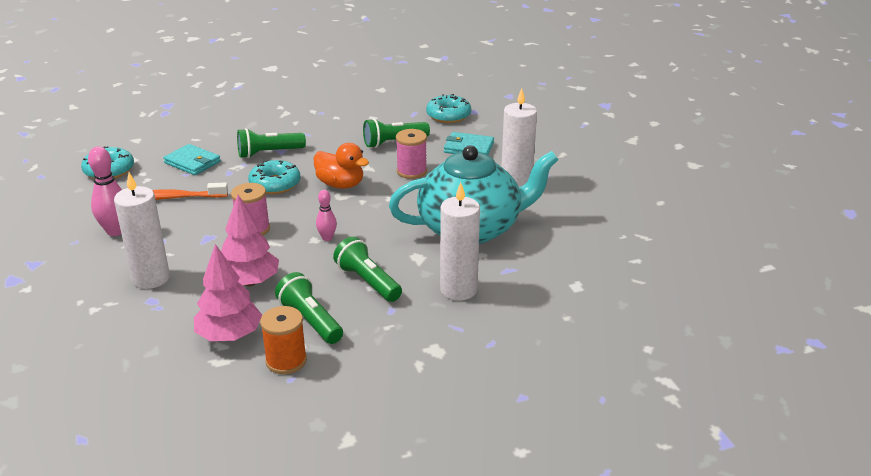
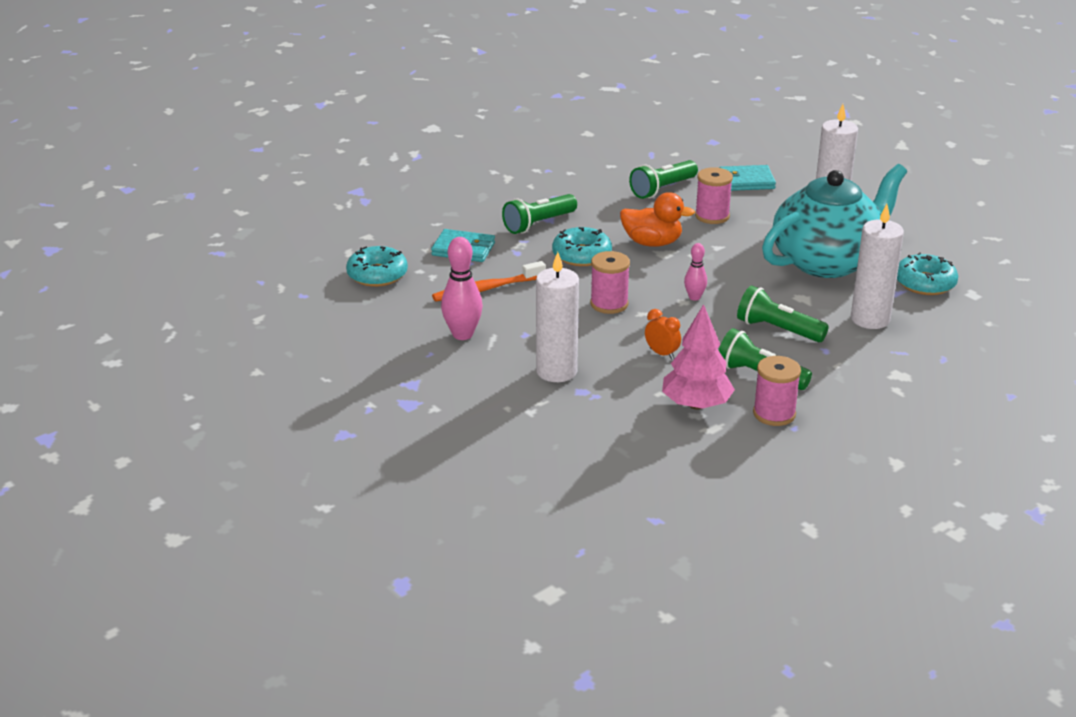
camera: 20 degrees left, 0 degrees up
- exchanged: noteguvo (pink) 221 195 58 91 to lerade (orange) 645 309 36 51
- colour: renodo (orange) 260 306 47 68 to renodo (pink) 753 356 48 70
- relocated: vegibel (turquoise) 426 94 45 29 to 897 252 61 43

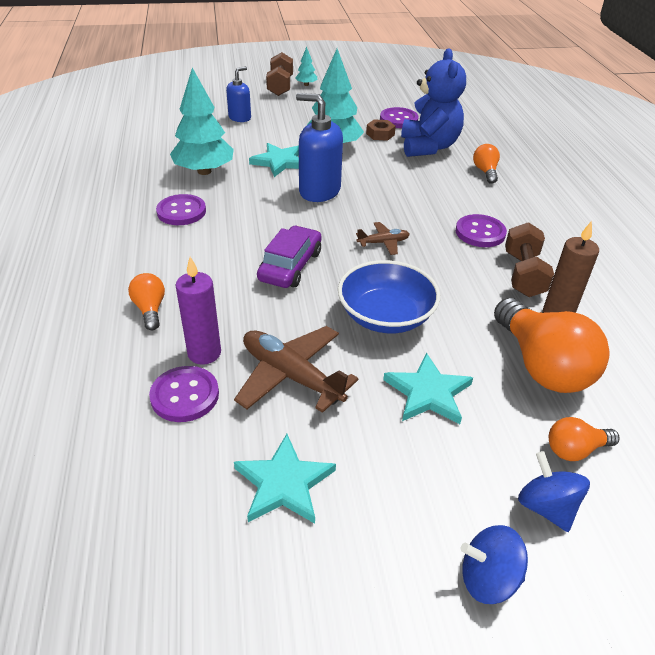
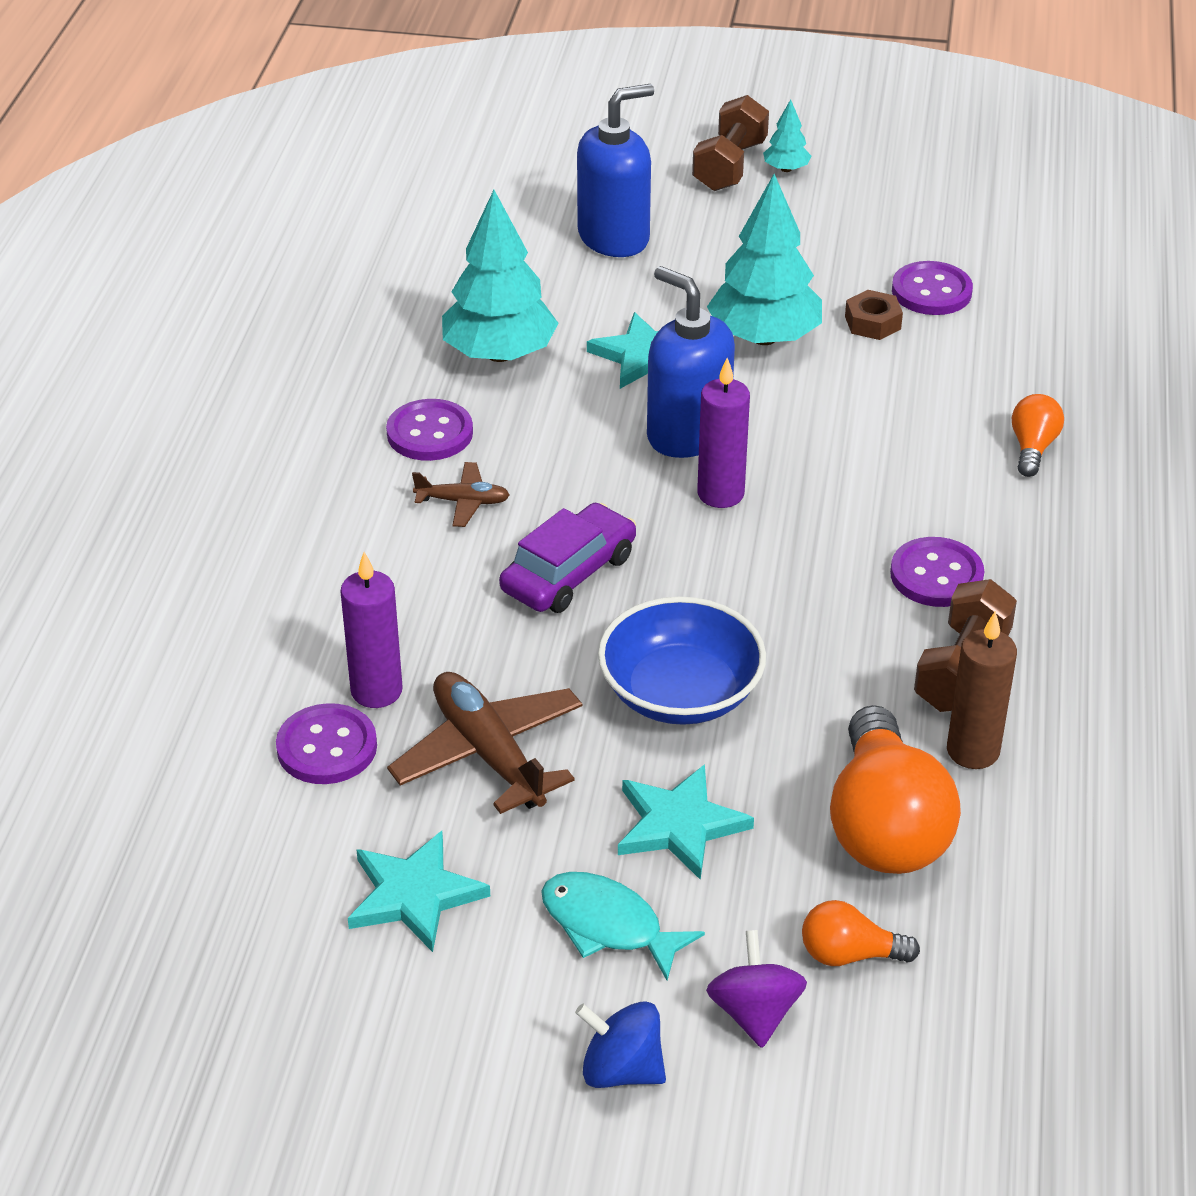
camera: 20 degrees right, 0 degrees up
- missing: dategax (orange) 128 273 37 57
- size: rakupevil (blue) 226 66 25 56 = 577 84 77 173 x1.67
- relocated: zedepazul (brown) 356 222 54 33 to 412 462 98 65
- missing: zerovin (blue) 401 49 65 108
- colour: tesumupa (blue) 518 451 72 81 to tesumupa (purple) 706 930 101 118
- appeared: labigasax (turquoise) 541 872 164 109
- appeared: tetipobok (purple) 697 358 53 150

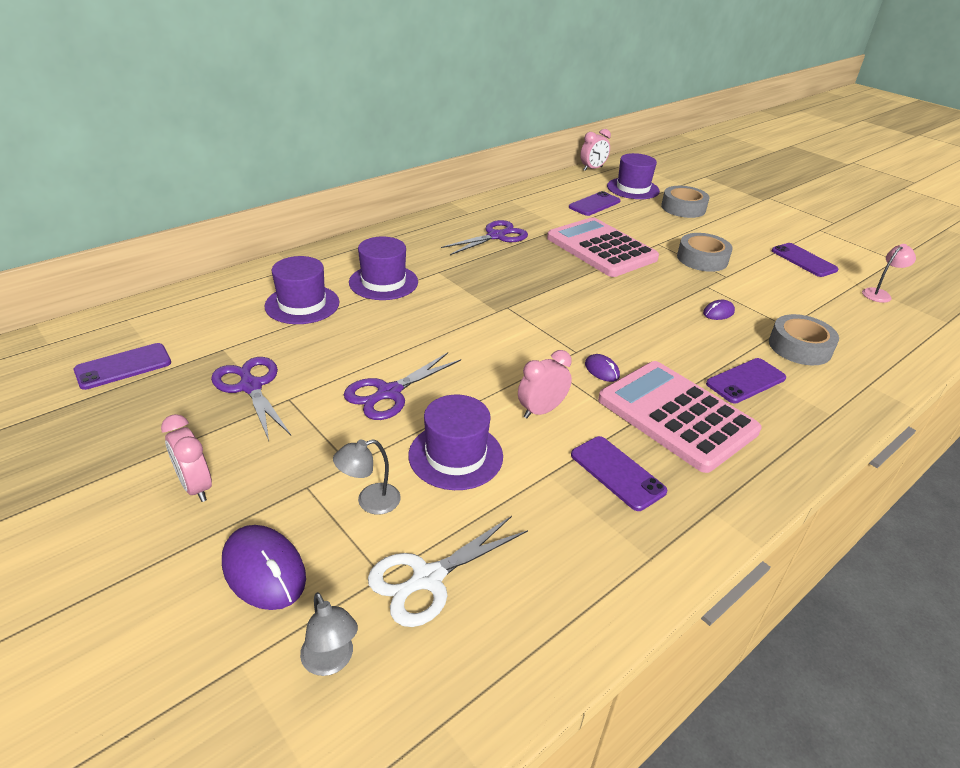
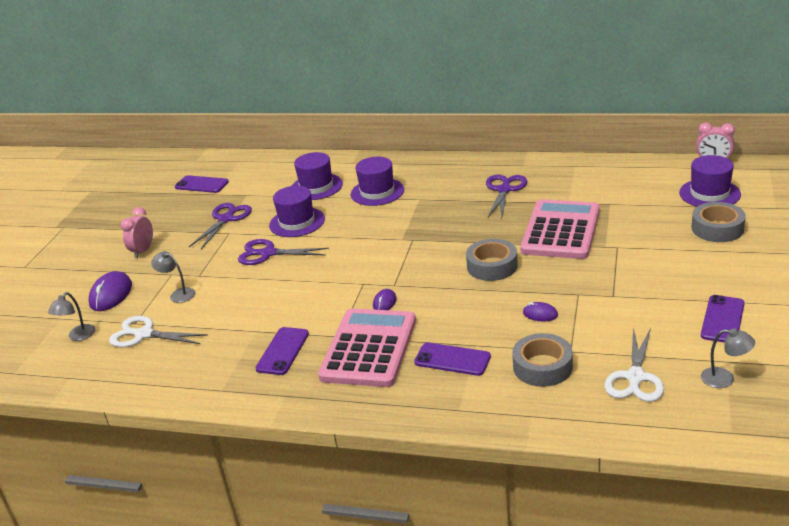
camera: 60 degrees right, 5 degrees down
- relocated: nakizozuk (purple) 408 395 95 95 to 269 186 56 51
- spun: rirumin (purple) 441 220 87 35 = 486 175 41 44 90 degrees counterclockwise
- missing: lerade (pink) 518 350 54 68
- missing: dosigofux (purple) 569 191 51 25
- relocated: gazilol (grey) 677 233 56 39 to 466 239 52 42
- colour: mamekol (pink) 862 244 54 59 to mamekol (grey) 701 328 54 60
- appeared: rirumin (white) 604 328 60 74

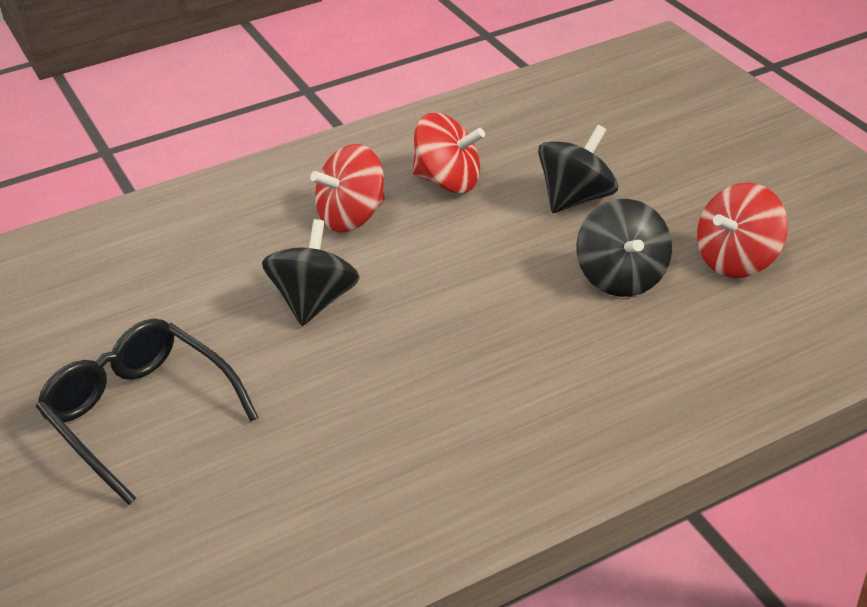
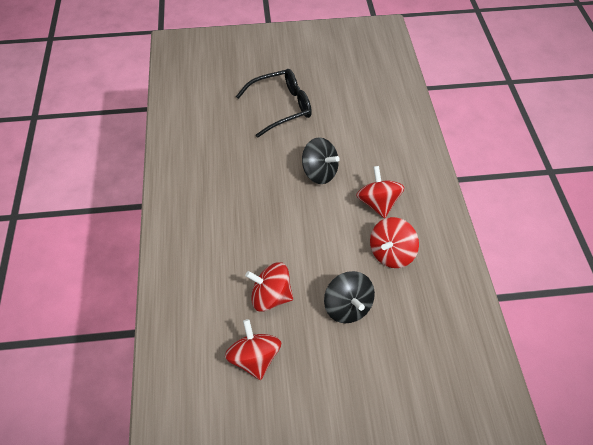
camera: 110 degrees right, 15 degrees up
- colour: tesumupa (black) 576 199 96 98 to tesumupa (red) 245 262 48 50

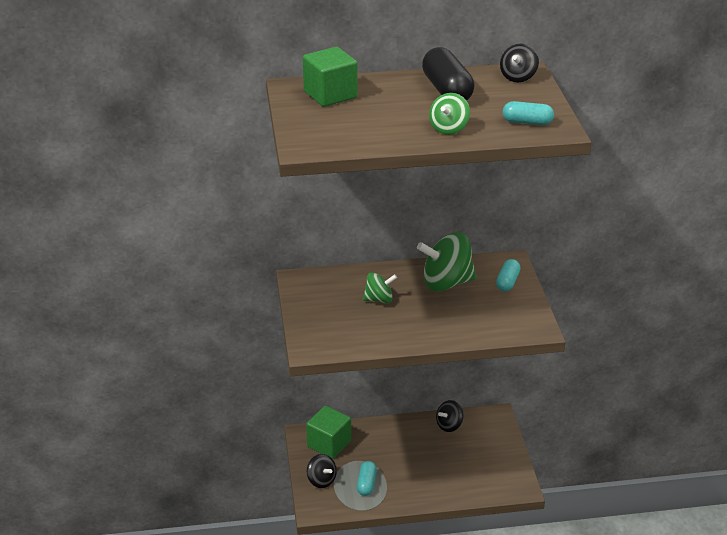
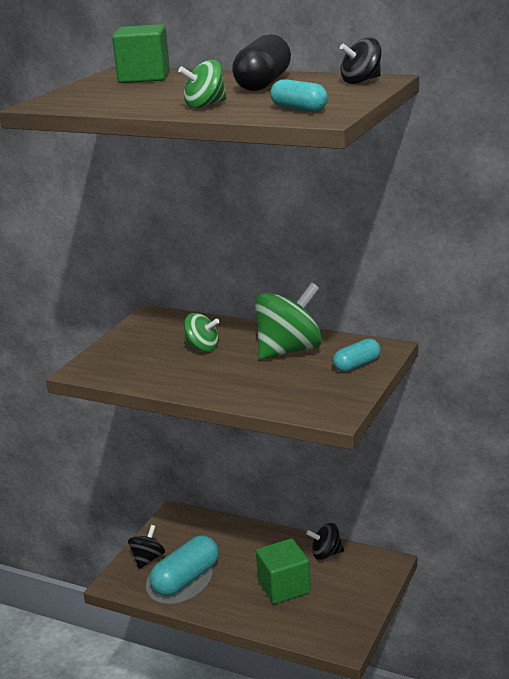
camera: 35 degrees right, 10 degrees down
- relocated: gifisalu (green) 306 406 45 53 to 256 538 55 66
- spun: tesumupa (black) 307 454 30 34 = 128 525 37 44 150 degrees counterclockwise
- size: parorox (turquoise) 357 461 20 35 = 150 535 69 61 x1.71
- spun: tesumupa (green) 417 232 59 60 = 255 283 67 76 120 degrees clockwise

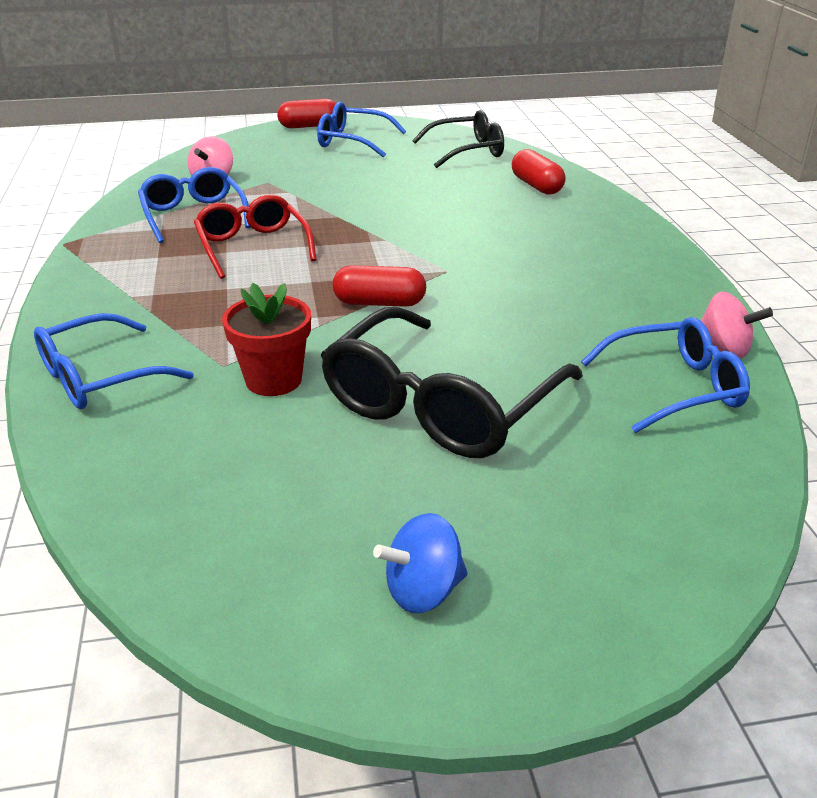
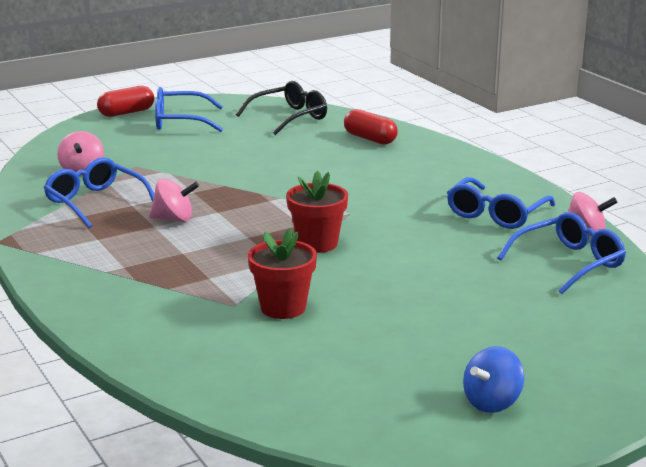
camera: 20 degrees left, 10 degrees down
- relocated: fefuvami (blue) 34 313 160 96 to 447 177 109 52
- exchanged: fefuvami (red) 194 195 123 84 to tesumupa (pink) 149 179 50 43
- missing: fefuvami (black) 321 307 262 151
- exchanged: parorox (red) 333 265 93 42 to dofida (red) 286 171 62 82

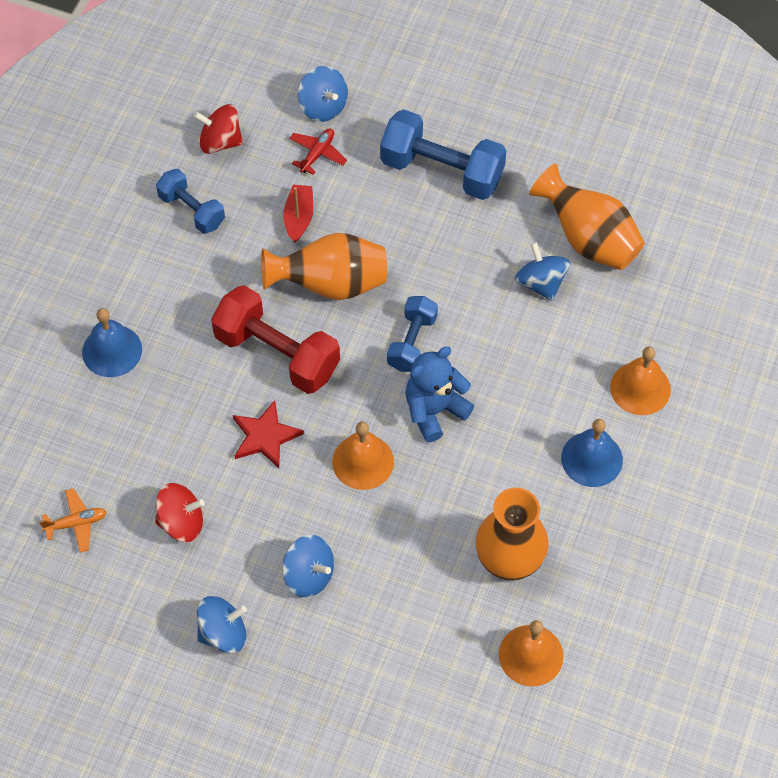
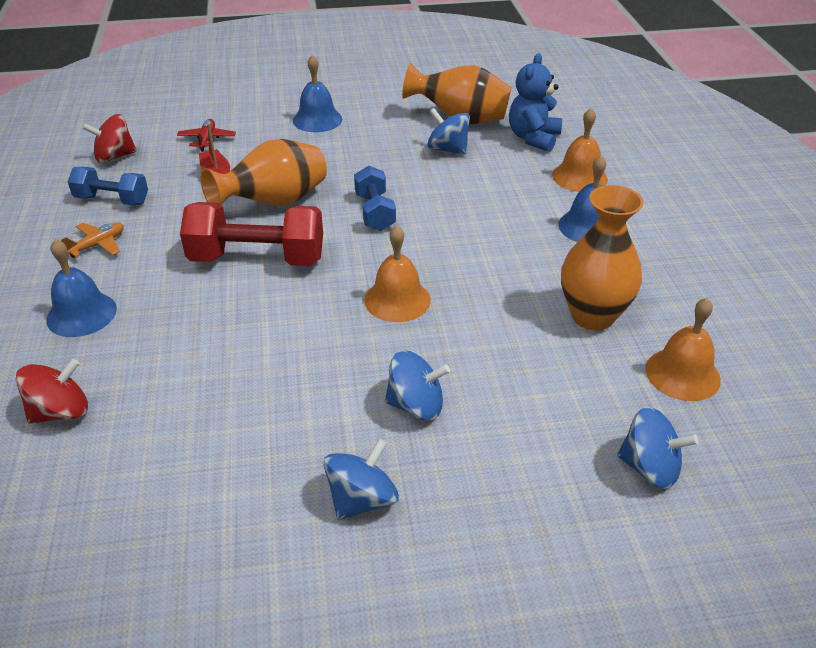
camera: 30 degrees left, 20 degrees down
- relocated: zedepazul (orange) 40 488 66 65 to 61 222 63 36
- relocated: tesumupa (red) 155 483 50 59 to 16 359 72 65
- missing: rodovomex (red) 233 400 71 68
- relocated: tesumupa (blue) 298 66 50 56 to 617 407 81 82
- exchanged: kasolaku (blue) 380 109 126 91 to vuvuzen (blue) 293 55 49 77
- relocated: zerovin (blue) 405 346 69 96 to 509 53 53 99

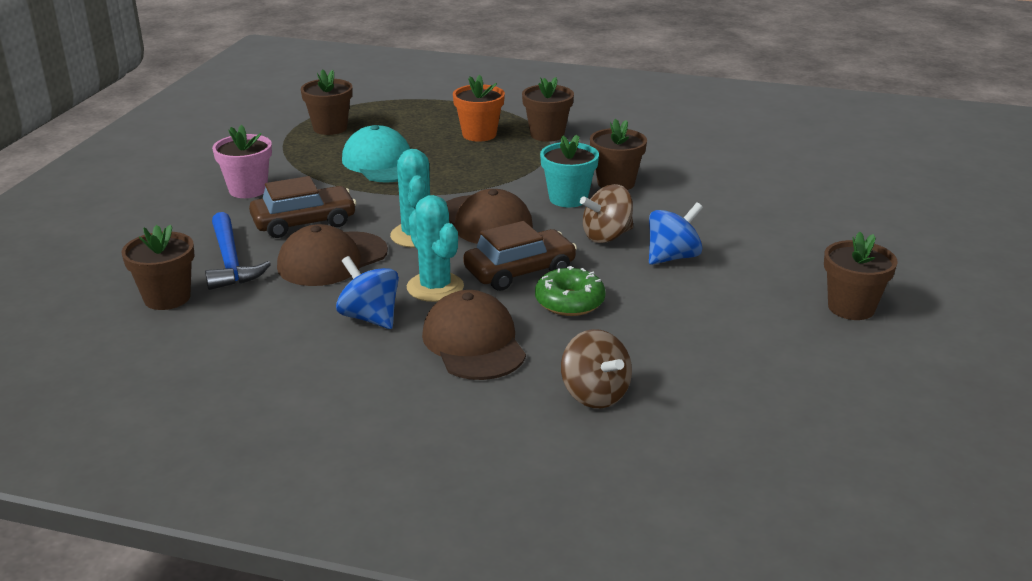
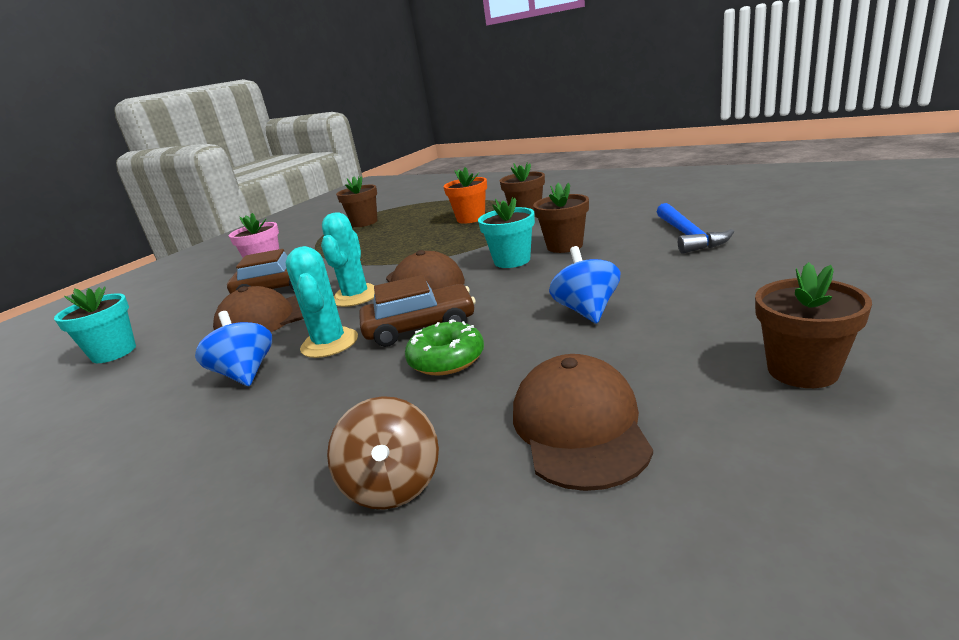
camera: 20 degrees right, 5 degrees down
- colour: dofida (brown) 122 224 73 86 to dofida (turquoise) 54 286 82 77
- relocated: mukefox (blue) 205 212 66 78 to 657 203 77 51
- missing: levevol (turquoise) 342 125 68 58
- relocated: levevol (brown) 422 290 104 90 to 513 354 140 137
- missing: tesumupa (brown) 580 184 53 59
- spun: tesumupa (blue) 649 202 54 63 = 549 246 72 78 75 degrees counterclockwise

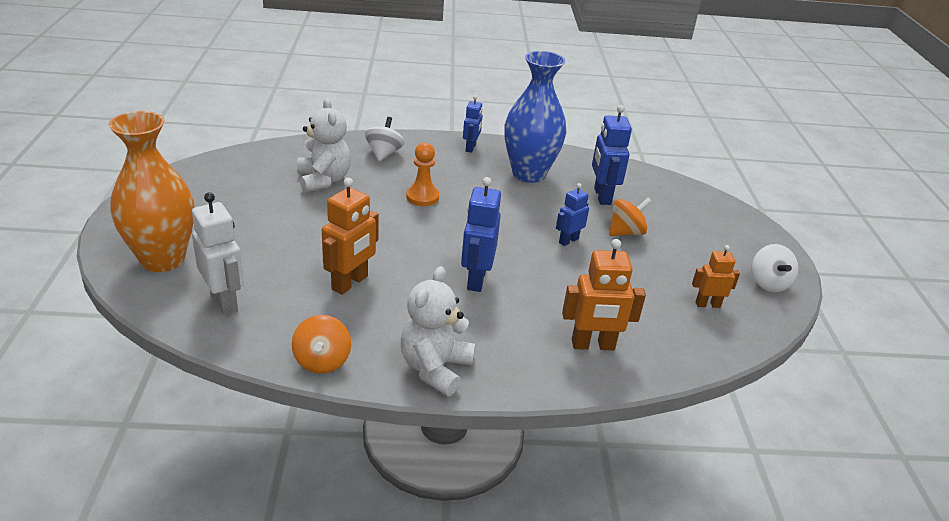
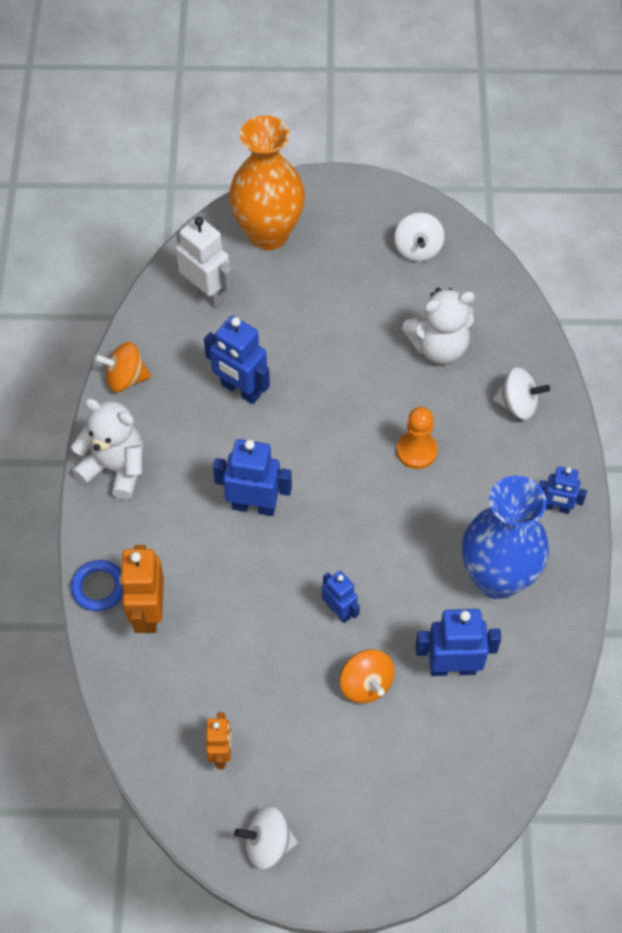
camera: 95 degrees right, 25 degrees up
- spun: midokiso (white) 192 192 52 123 = 176 217 58 91 105 degrees counterclockwise
- colour: midokiso (orange) 322 178 57 117 to midokiso (blue) 204 316 66 88
- appeared: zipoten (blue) 71 560 52 51
- appeared: tesumupa (white) 395 213 50 49

